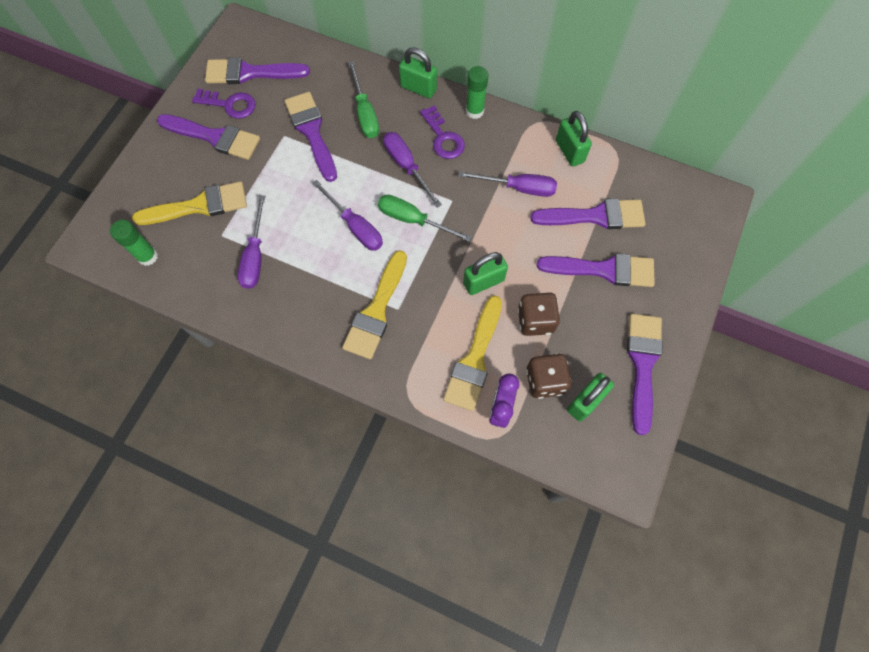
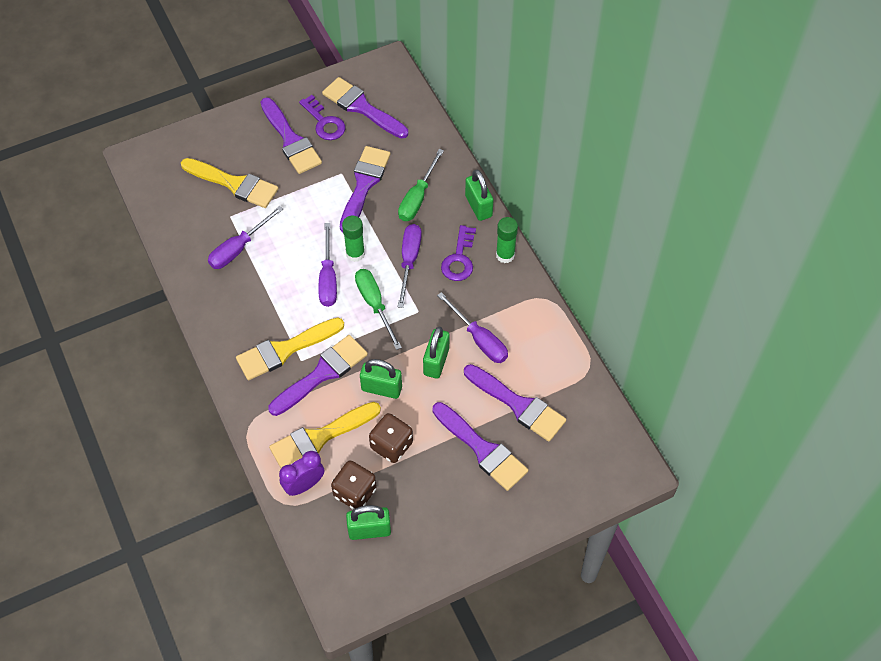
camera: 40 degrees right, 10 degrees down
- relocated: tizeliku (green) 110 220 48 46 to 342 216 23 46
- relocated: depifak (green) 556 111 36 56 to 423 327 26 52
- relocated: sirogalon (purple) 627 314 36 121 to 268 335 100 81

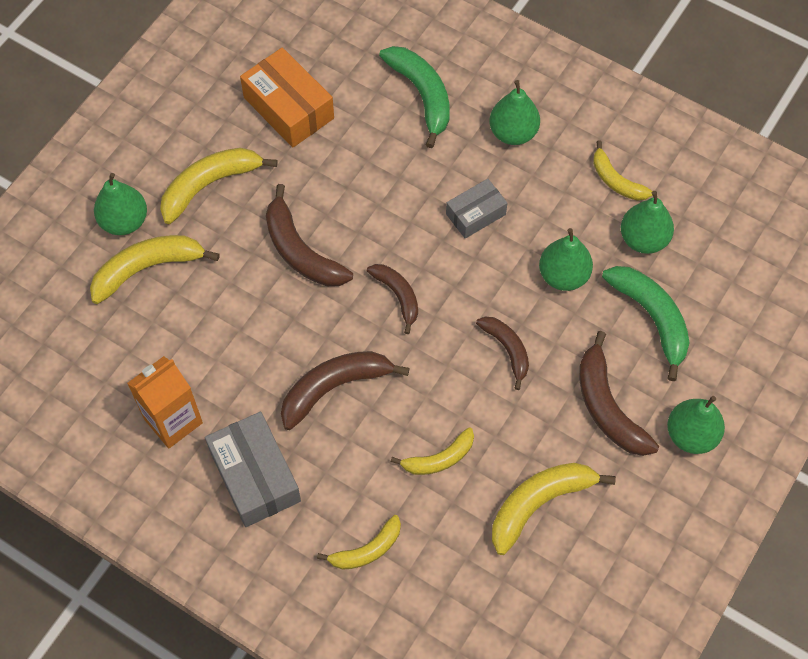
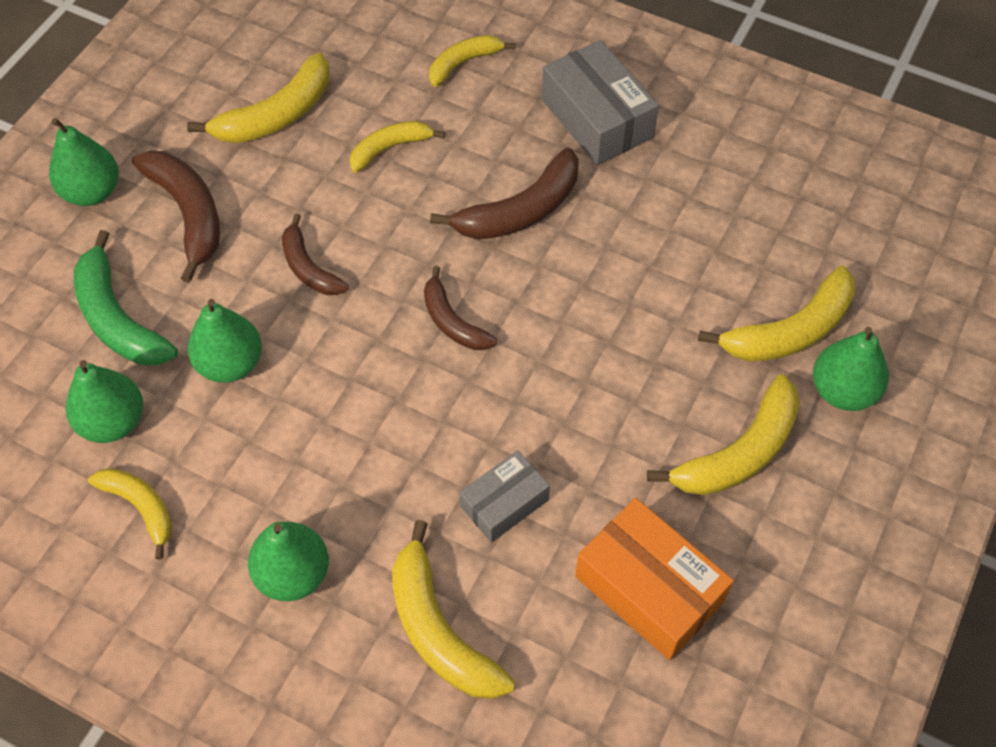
camera: 175 degrees right, 5 degrees down
- missing: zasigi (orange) 127 356 76 92
- missing: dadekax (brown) 266 184 87 102
- colour: dadekax (green) 379 46 71 102 to dadekax (yellow) 392 520 123 179
- relocated: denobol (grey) 446 179 62 60 to 459 450 91 92

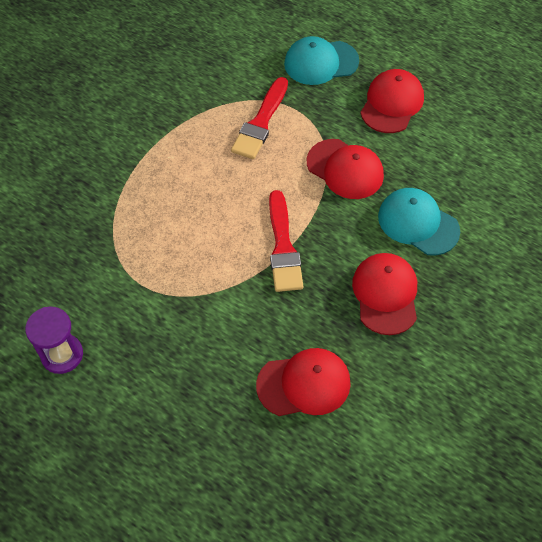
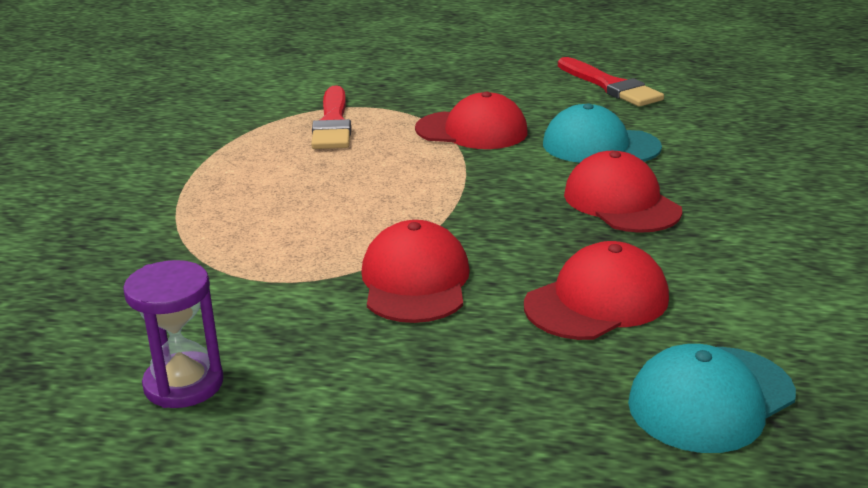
camera: 25 degrees left, 30 degrees down
- relocated: sirogalon (red) 269 190 34 102 to 558 57 106 50
- relocated: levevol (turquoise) 284 36 75 49 to 628 344 168 109
- relocated: levevol (red) 360 69 64 64 to 361 220 109 103

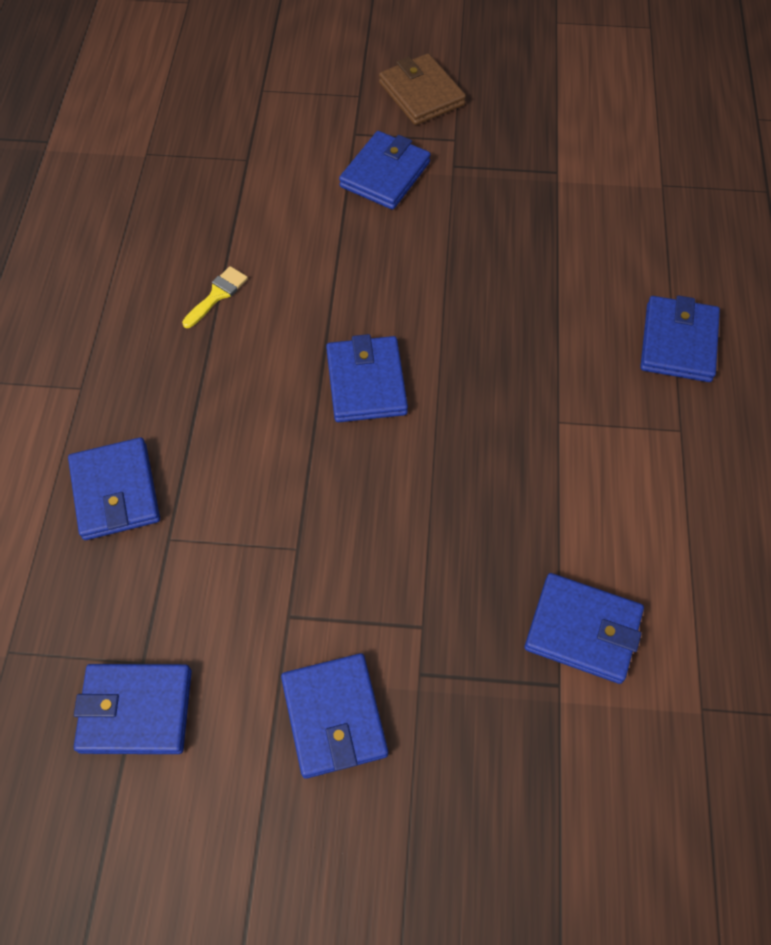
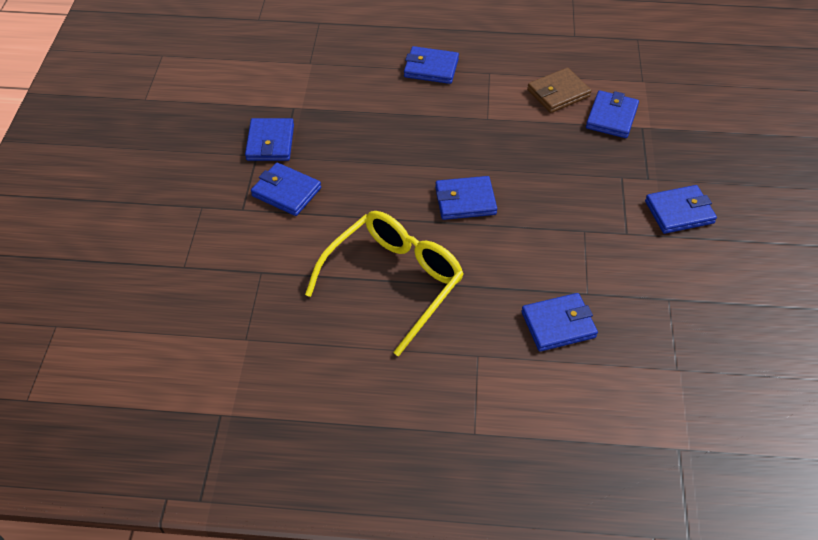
camera: 90 degrees left, 10 degrees down
- relocated: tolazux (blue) 74 664 118 90 to 245 118 49 43
- exchanged: sirogalon (yellow) 182 266 66 62 to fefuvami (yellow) 305 211 159 145
- relocated: tolazux (brown) 379 53 87 72 to 527 68 65 45

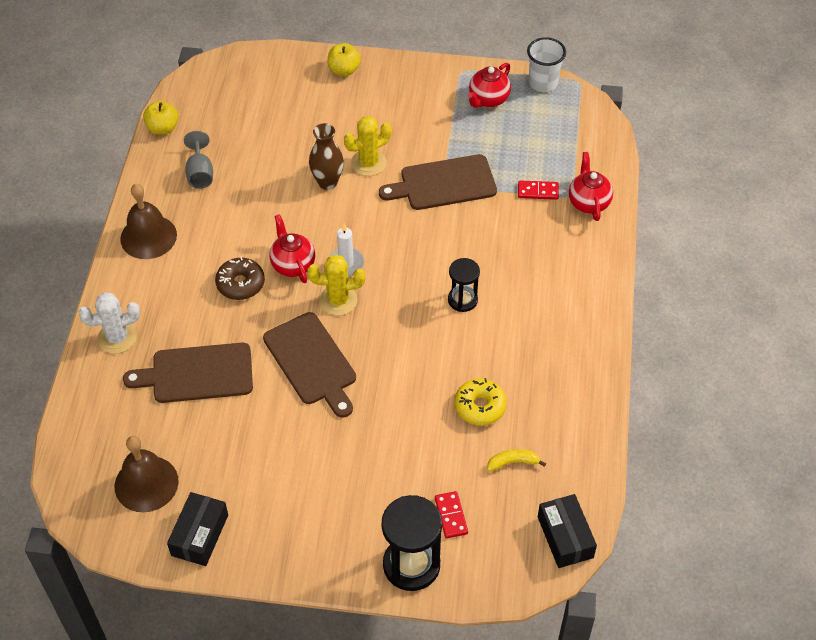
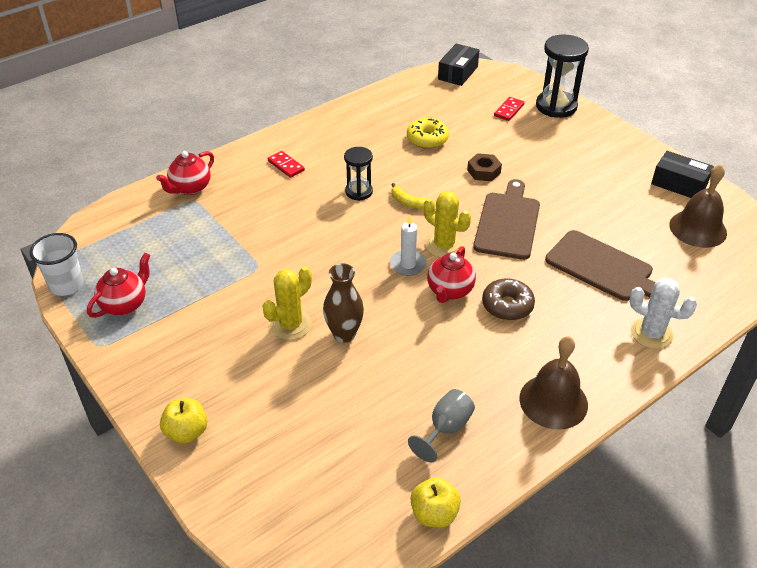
camera: 135 degrees left, 10 degrees down
- spun: denobol (black) 167 492 61 74 = 651 151 63 47 60 degrees clockwise
- spun: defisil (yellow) 344 116 47 60 = 262 267 50 73 60 degrees counterclockwise
- missing: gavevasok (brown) 379 154 118 56
- spun: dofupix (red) 468 63 43 45 = 87 253 63 65 45 degrees counterclockwise
- relocated: dadekax (yellow) 487 449 59 23 to 392 183 35 26
- relocated: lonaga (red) 518 180 41 20 to 268 151 37 27
- appeared: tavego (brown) 467 153 35 28

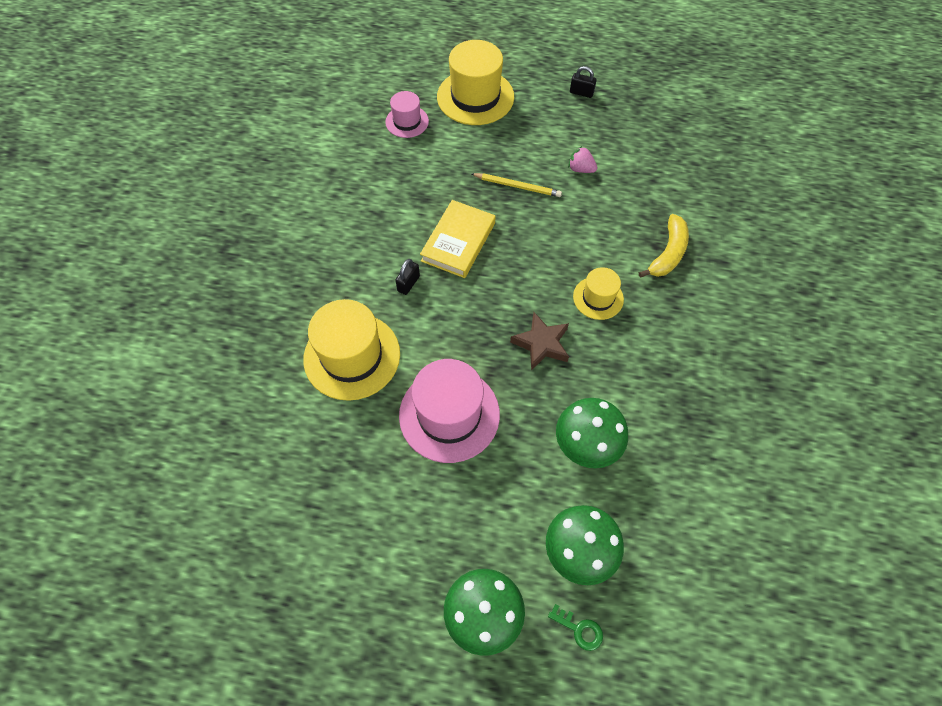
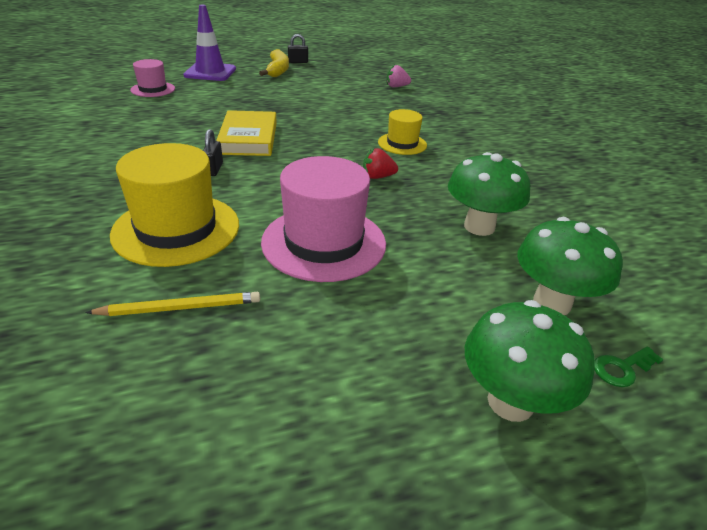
camera: 30 degrees left, 25 degrees down
- exchanged: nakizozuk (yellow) 437 40 77 85 to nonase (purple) 183 5 53 76
- relocated: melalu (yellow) 472 173 90 24 to 85 292 175 24
- exchanged: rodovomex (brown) 510 312 59 59 to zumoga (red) 363 148 35 31
- spun: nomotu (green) 548 604 55 47 = 594 346 70 41 150 degrees clockwise
- relocated: zumoga (pink) 568 146 29 27 to 387 65 24 22
- relocated: dadekax (yellow) 639 214 50 64 to 259 49 30 28

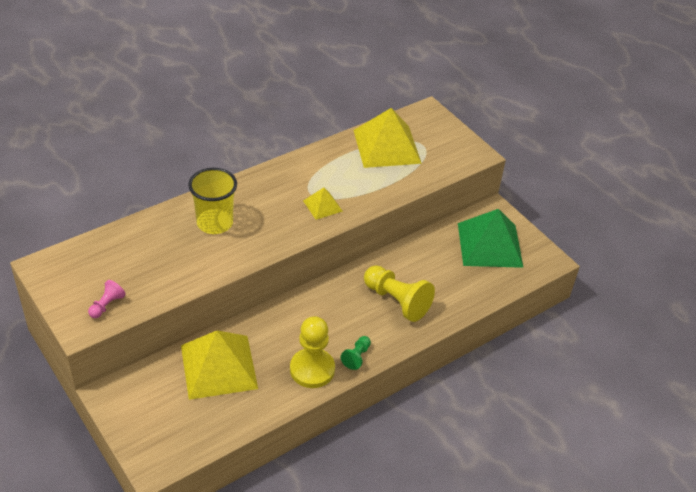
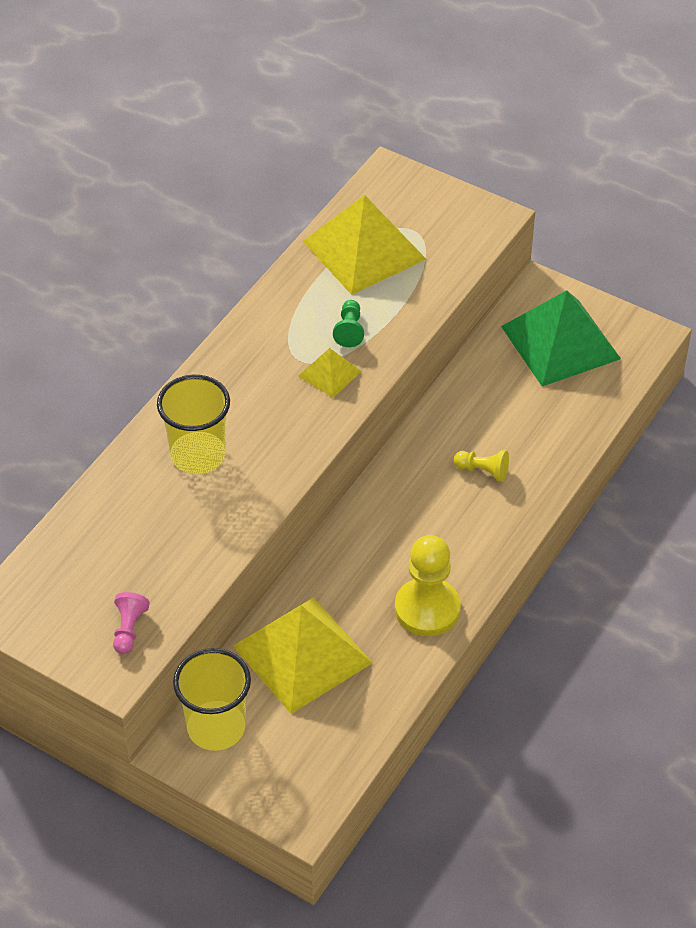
camera: 20 degrees left, 5 degrees up
- relocated: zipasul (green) 341 336 30 34 to 333 300 31 47
- size: zipasul (yellow) 364 265 71 57 = 454 450 55 32 x0.50
- appeared: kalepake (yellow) 173 648 78 103

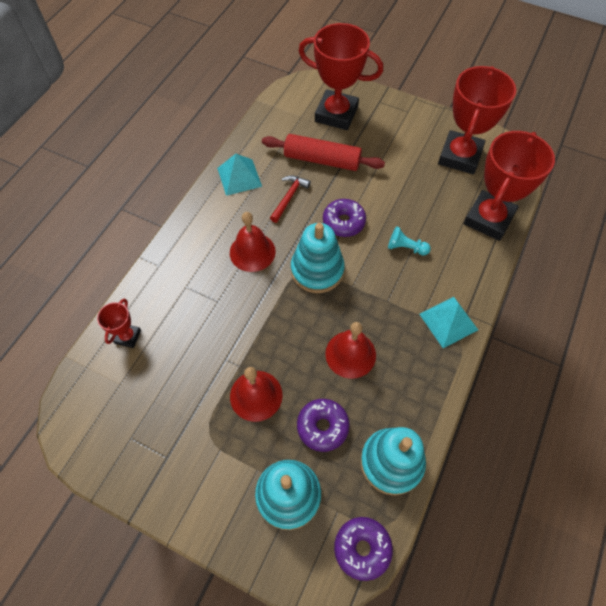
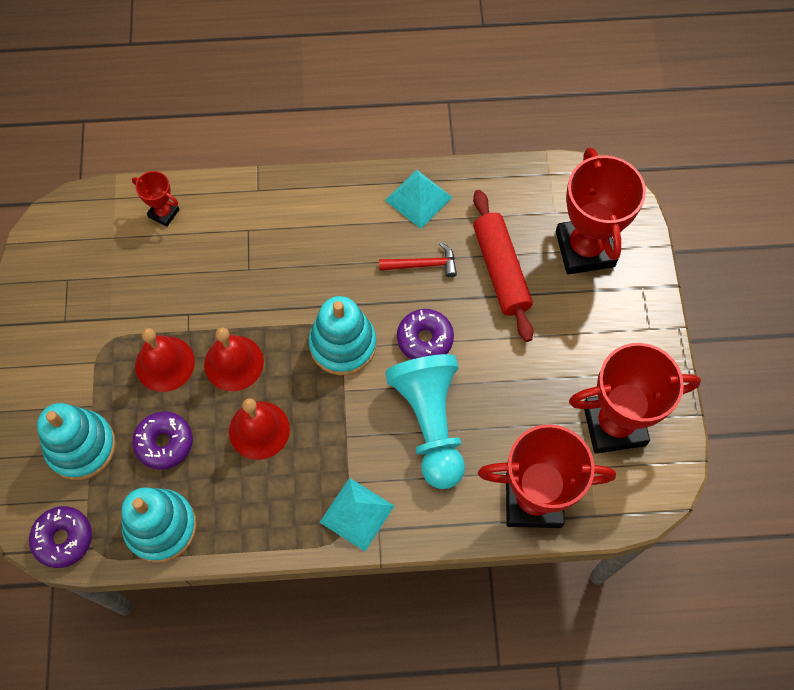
camera: 60 degrees right, 5 degrees up
- spun: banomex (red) 97 298 44 50 = 132 171 48 56 45 degrees clockwise
- relocated: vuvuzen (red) 230 212 46 60 to 204 327 60 64
- size: zipasul (turquoise) 388 226 43 30 = 385 354 80 135 x2.35

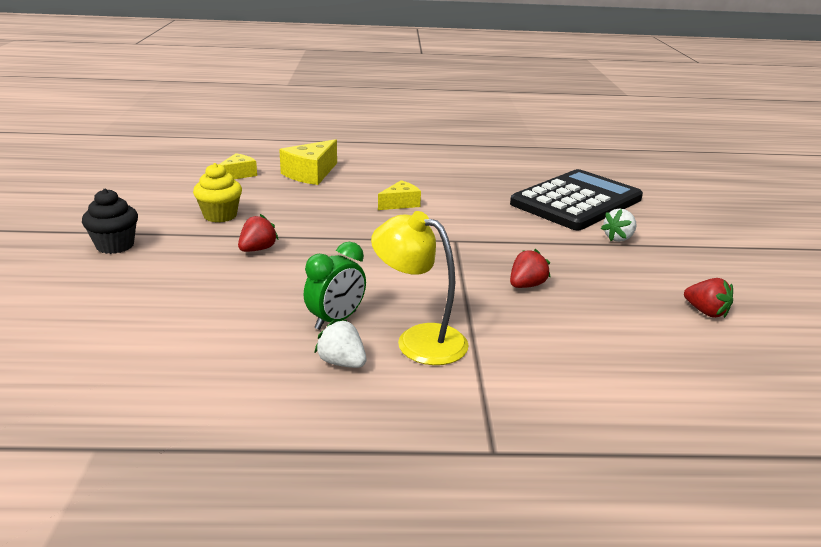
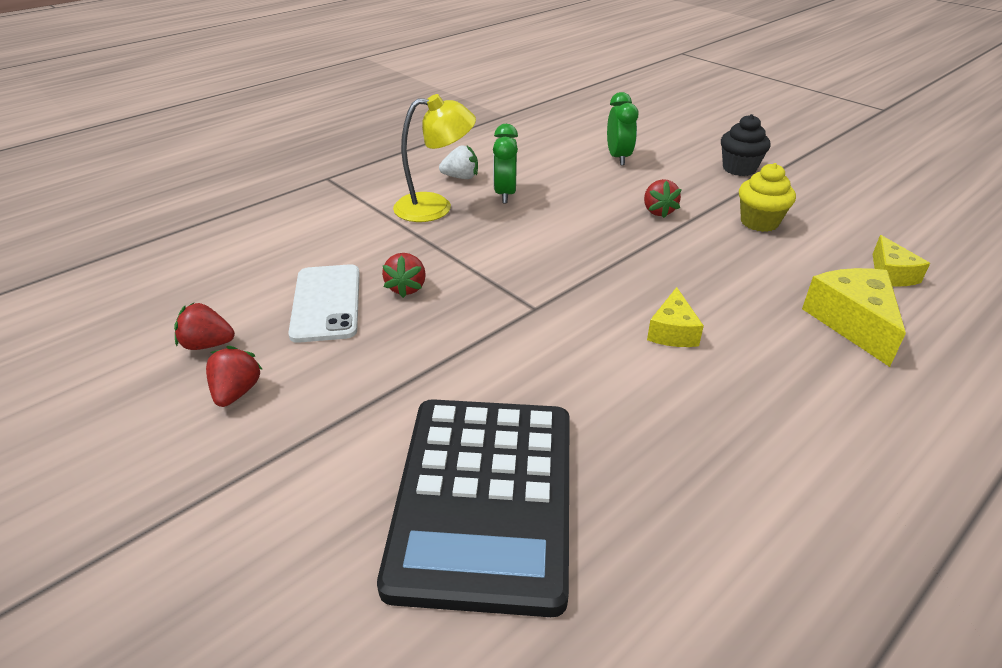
camera: 140 degrees right, 10 degrees up
- missing: zumoga (white) 601 209 36 33
- appeared: zumoga (red) 206 346 57 61
- appeared: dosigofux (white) 288 264 72 79
- appeared: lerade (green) 607 92 32 73

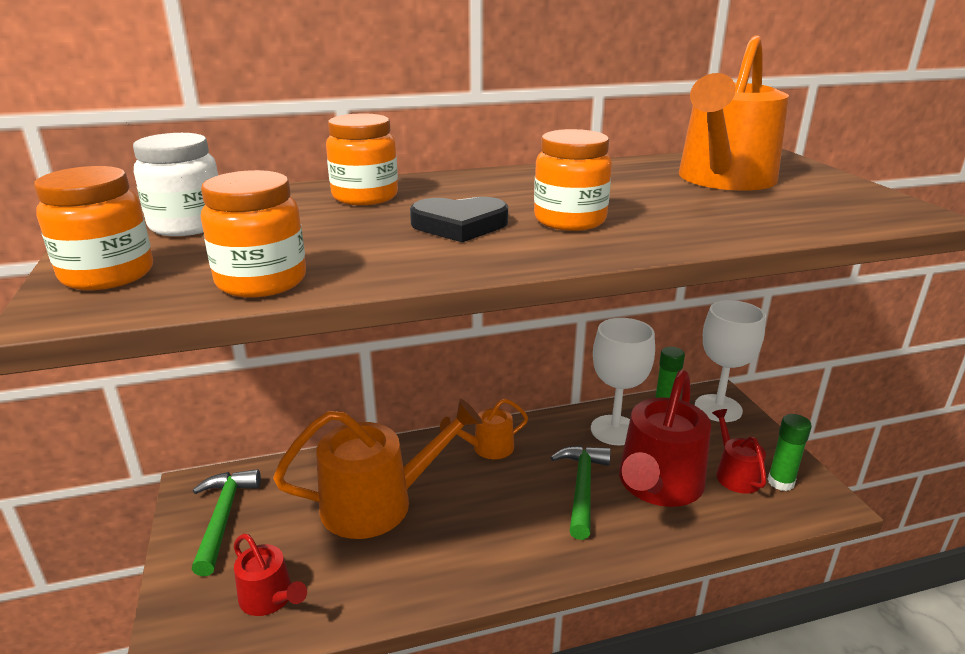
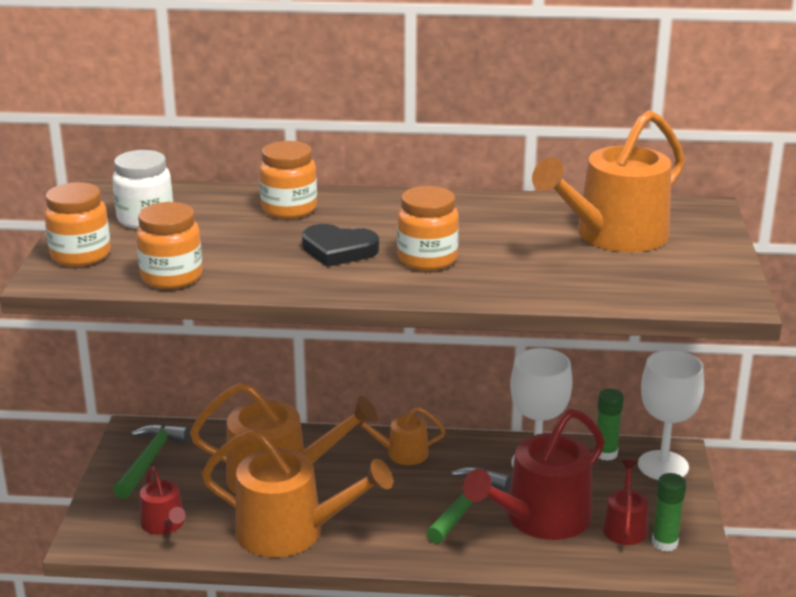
camera: 20 degrees right, 0 degrees up
- appeared: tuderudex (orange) 201 429 192 128

